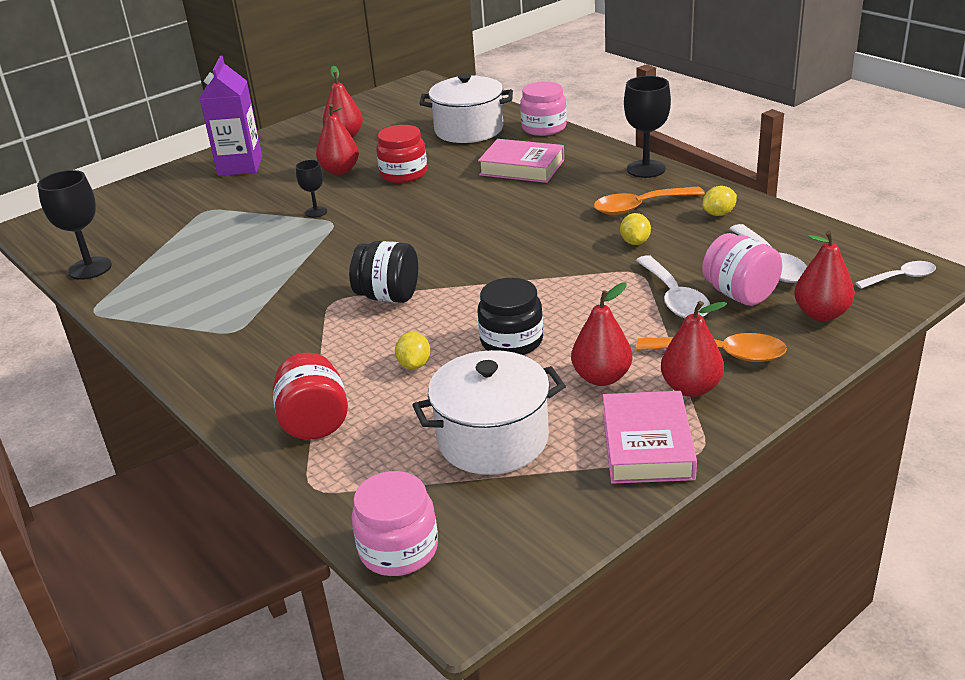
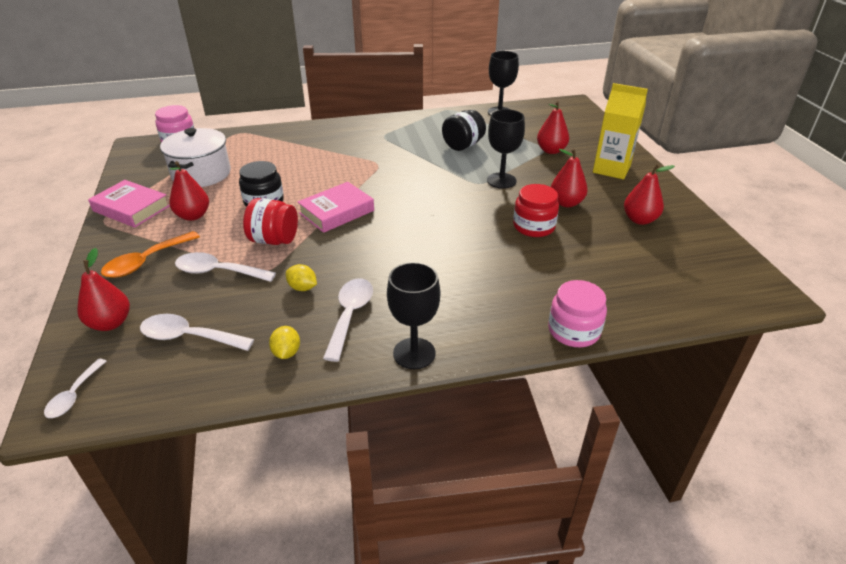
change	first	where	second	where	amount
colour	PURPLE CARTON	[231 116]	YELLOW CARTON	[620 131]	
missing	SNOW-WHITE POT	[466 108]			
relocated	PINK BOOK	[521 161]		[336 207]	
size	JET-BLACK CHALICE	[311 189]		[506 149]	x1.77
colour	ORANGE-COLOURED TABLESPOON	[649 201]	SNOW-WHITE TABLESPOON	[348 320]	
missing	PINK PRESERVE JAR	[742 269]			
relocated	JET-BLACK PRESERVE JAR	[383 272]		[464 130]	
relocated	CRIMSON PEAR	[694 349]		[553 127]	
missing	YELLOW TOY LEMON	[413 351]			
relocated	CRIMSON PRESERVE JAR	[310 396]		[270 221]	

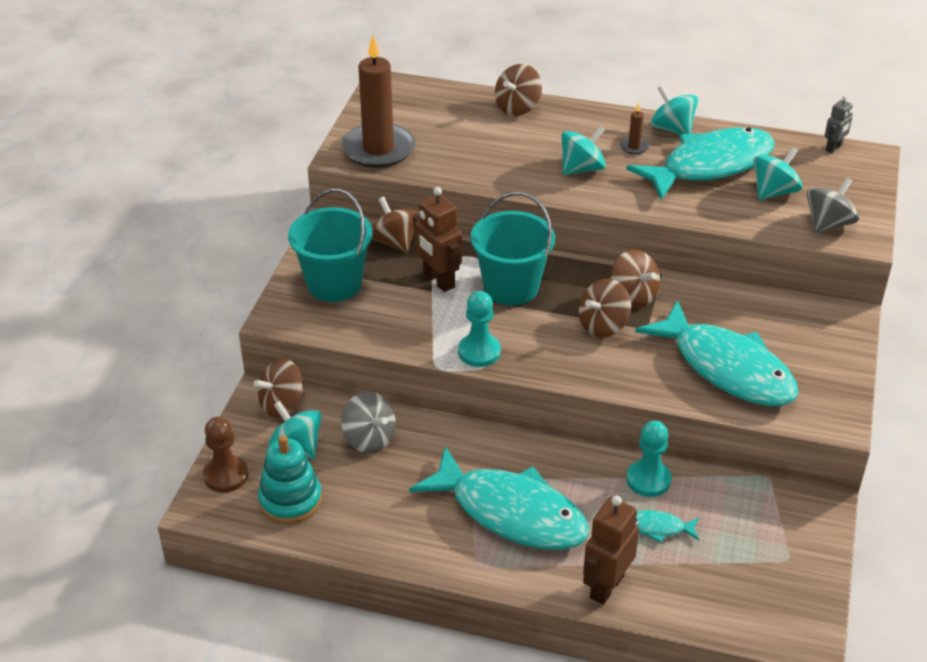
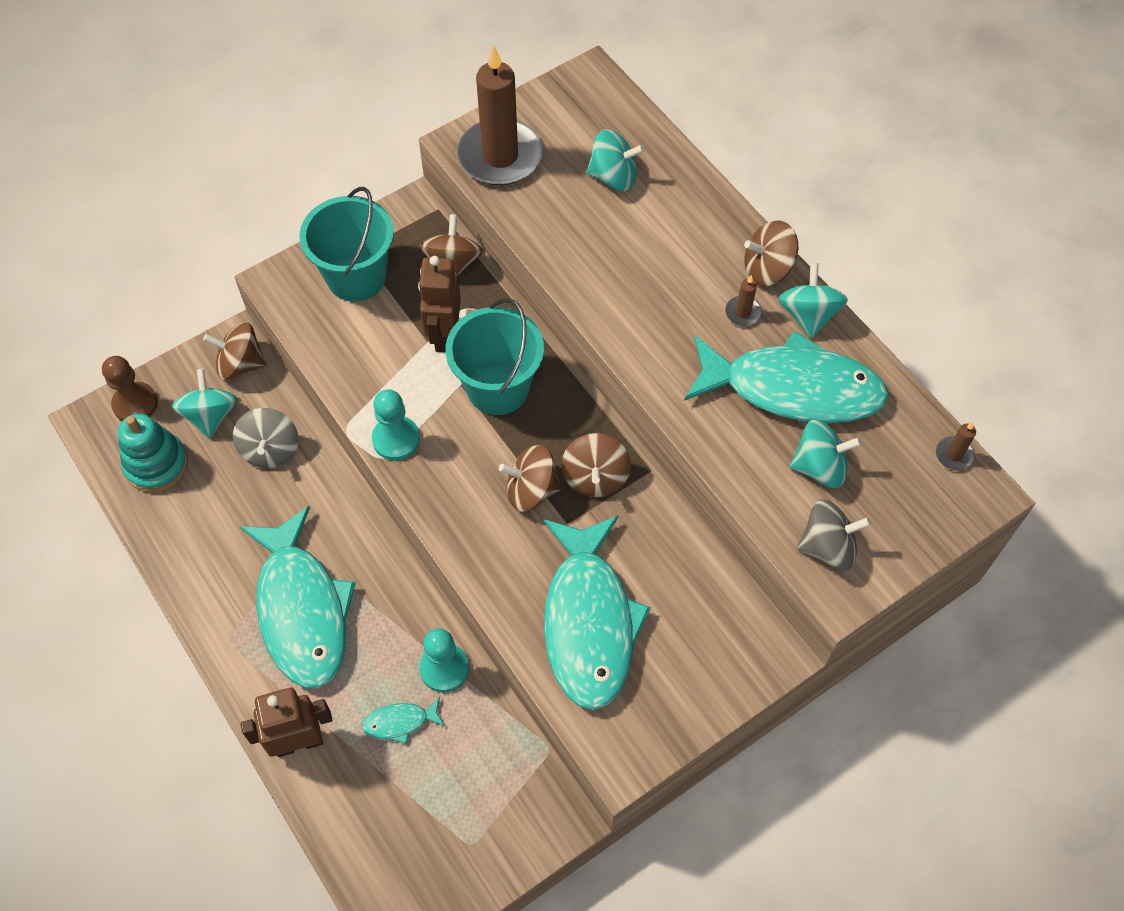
change	first	where	second	where	amount
relocated	RUSSET TOY TOP	[518 90]		[771 253]	
exchanged	GRAY ROBOT FIGURE	[838 124]	RUSSET PILLAR CANDLE	[956 446]	
relocated	TEAL TOY TOP	[583 150]		[616 160]	
spun	TEAL TOY FISH	[667 526]		[403 720]	60 degrees counterclockwise

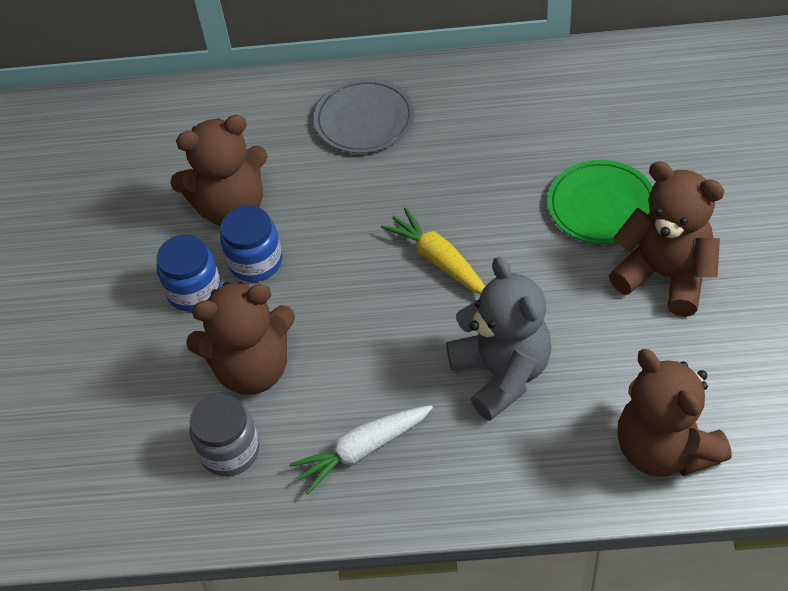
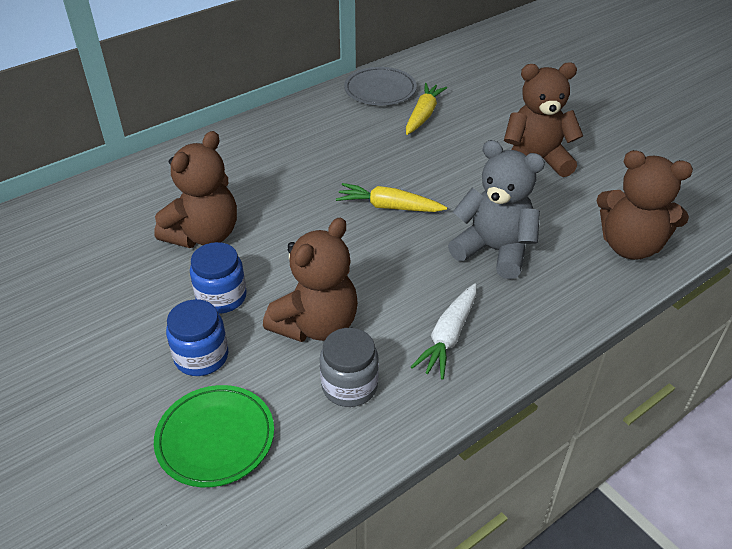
change	first	where	second	where	amount
relocated	GRAY FLAT DISH	[364 116]		[380 86]	
relocated	LEAF-GREEN FLAT DISH	[600 202]		[214 436]	
relocated	ROYAL BLUE PRESERVE JAR	[251 244]		[197 337]	
appeared			YELLOW CARROT	[426 109]	

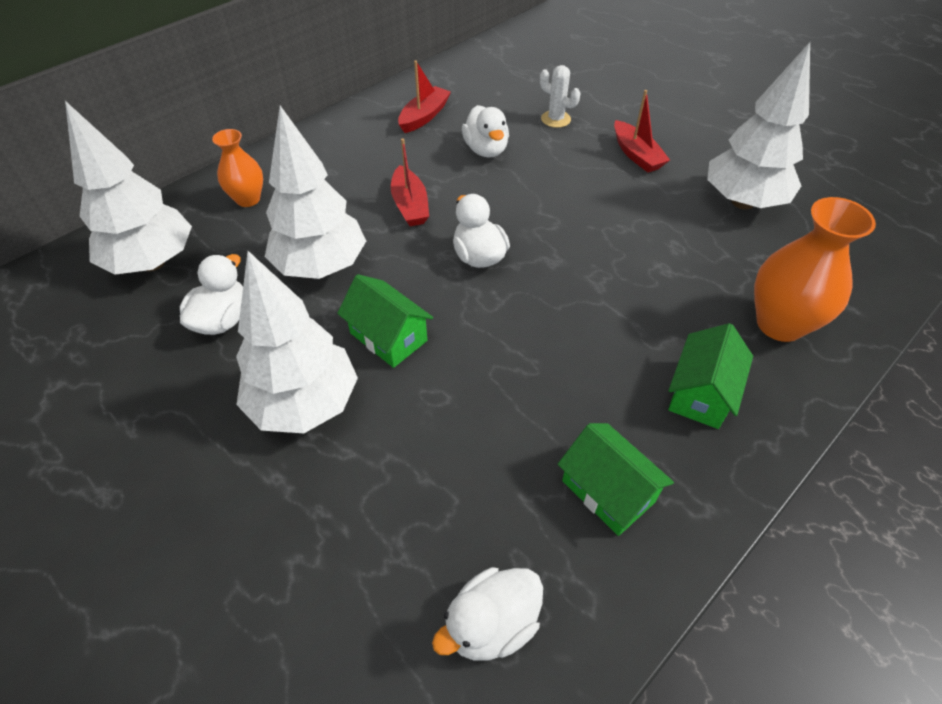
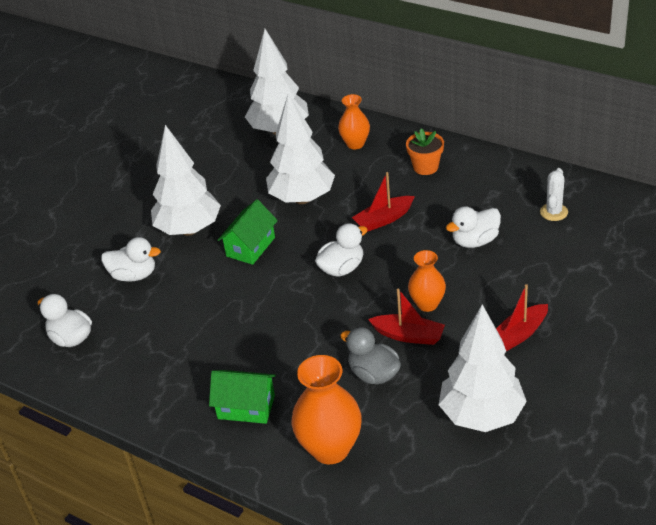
change	first	where	second	where	amount
relocated	CRIMSON TOY BOAT	[424 96]		[406 317]	
relocated	SNOW-WHITE SAGUARO CACTUS	[560 96]		[554 194]	
relocated	SNOW-WHITE RUBBER DUCK	[211 294]		[131 259]	
missing	LEAF-GREEN HOUSE	[616 479]			
appeared			ORANGE-COLOURED FLOWER POT	[425 152]	
appeared			ORANGE-COLOURED FLOWER VASE	[427 281]	
appeared			GRAY RUBBER DUCK	[370 356]	

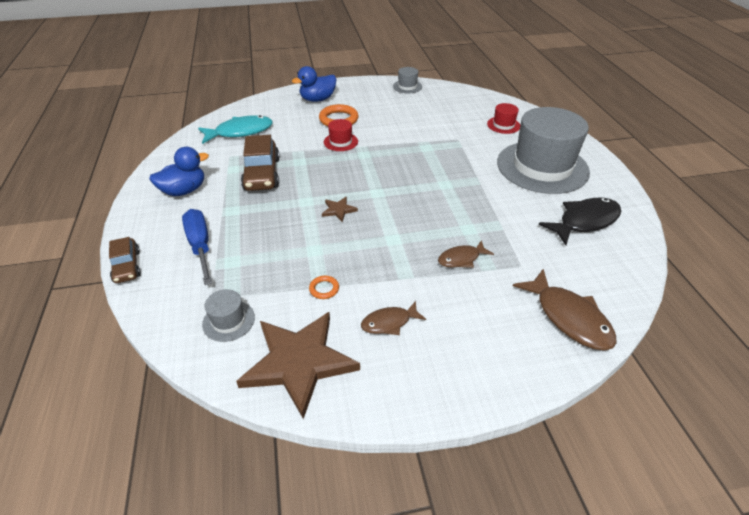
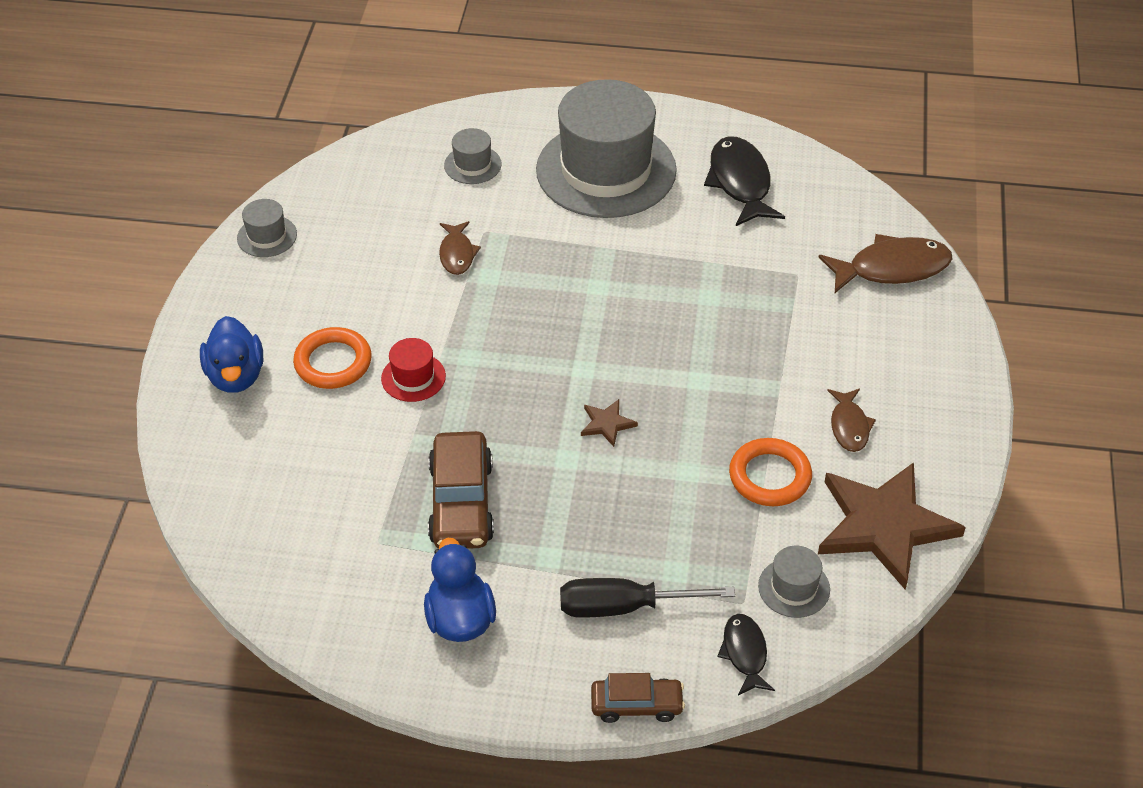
change	first	where	second	where	amount
colour	CRIMSON HAT	[503 118]	GRAY HAT	[473 156]	
missing	TEAL TOY FISH	[235 129]			
spun	RUSSET AUTOMOBILE	[260 163]		[461 490]	75 degrees clockwise
colour	ROYAL BLUE SCREWDRIVER	[197 247]	JET-BLACK SCREWDRIVER	[647 598]	
relocated	RUSSET TOY FISH	[466 254]		[460 248]	
size	ORANGE-COLOURED RING	[324 287]		[770 472]	x1.97
appeared			JET-BLACK TOY FISH	[746 654]	

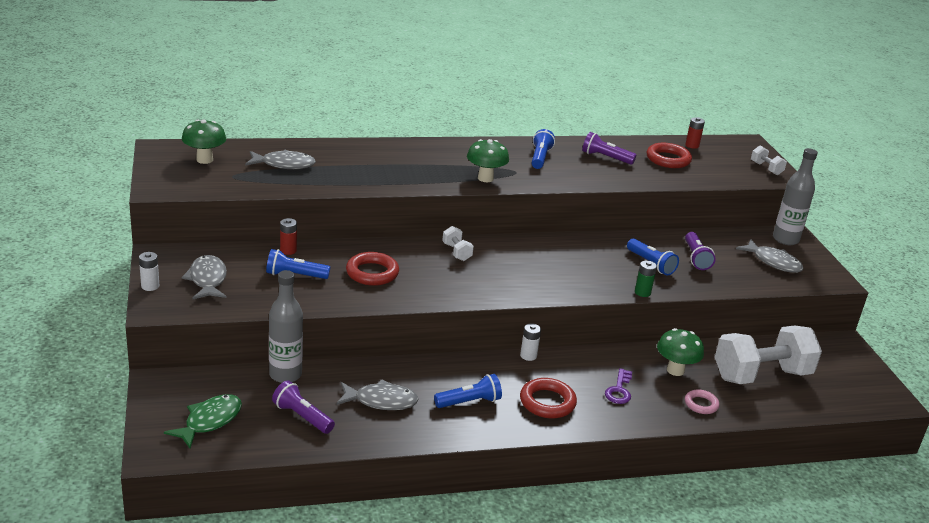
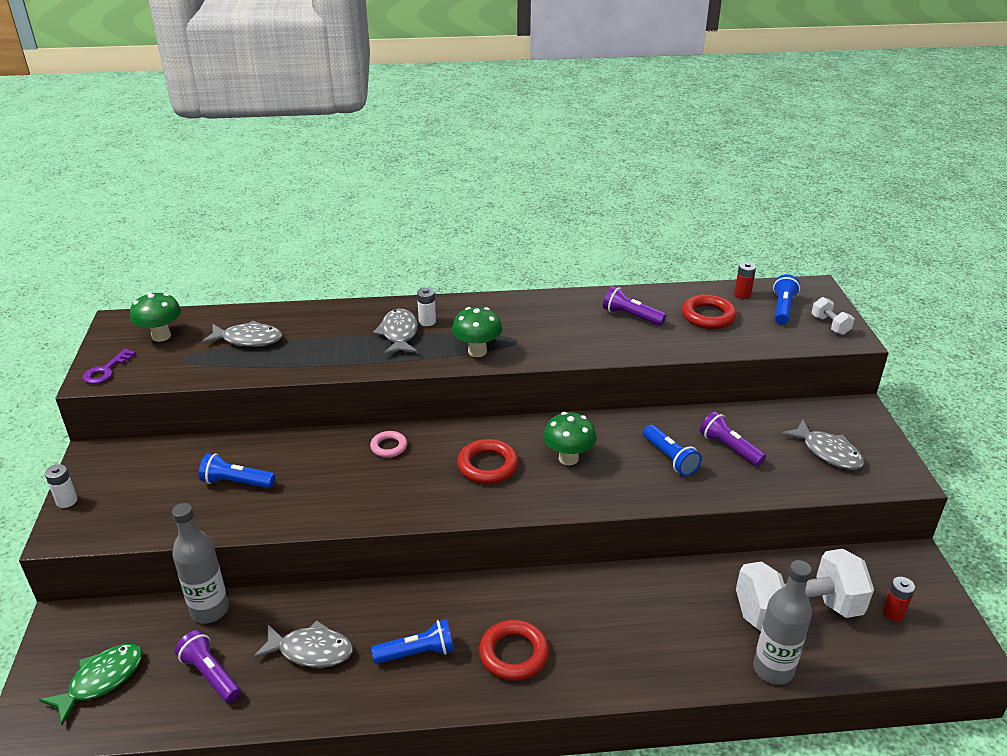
change	first	where	second	where	amount
relocated	ROYAL BLUE POCKET TORCH	[543 149]		[786 299]	
relocated	GRAY FLASK	[795 196]		[782 622]	
relocated	CRIMSON AA BATTERY	[288 236]		[899 599]	
missing	SNOW-WHITE FREE WEIGHT	[458 243]			
spun	PURPLE POCKET TORCH	[700 251]		[733 438]	135 degrees clockwise
relocated	CRIMSON RING	[372 269]		[488 461]	
relocated	GRAY TOY FISH	[204 277]		[395 332]	
missing	LEAF-GREEN AA BATTERY	[646 278]			
relocated	SNOW-WHITE AA BATTERY	[530 342]		[426 307]	
relocated	LEAF-GREEN MUSHROOM	[680 352]		[570 438]	
relocated	PURPLE KEY	[618 386]		[109 366]	
relocated	PINK RING	[702 401]		[388 444]	

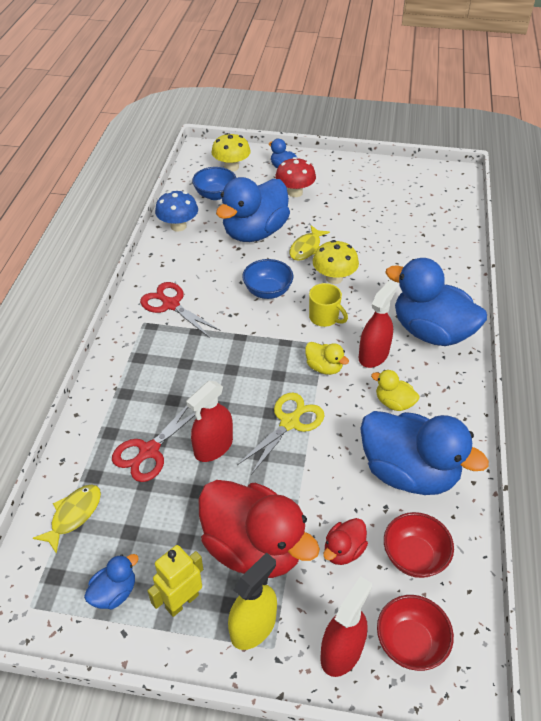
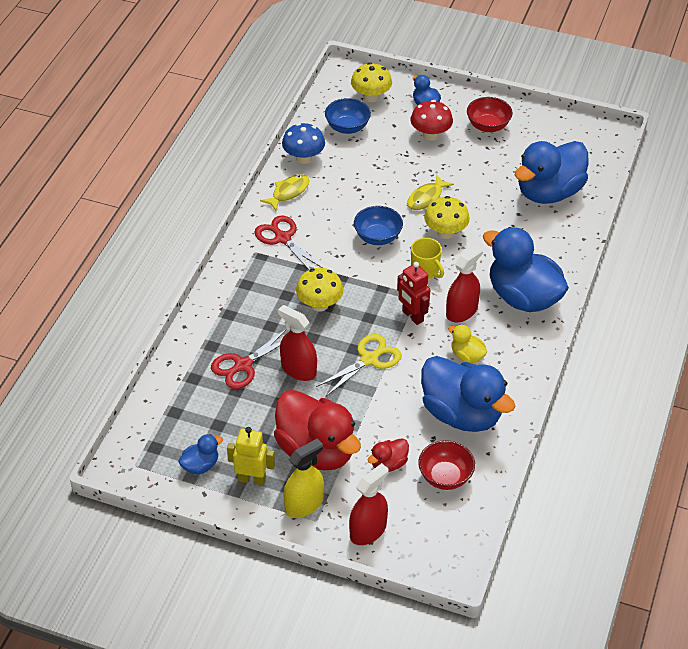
change	first	where	second	where	amount
relocated	ROYAL BLUE RUBBER DUCK	[253 209]		[552 172]	
exchanged	YELLOW RUBBER DUCK	[327 358]	CRIMSON ROBOT FIGURE	[413 293]	
spun	CRIMSON SPRAY CLEANER	[209 421]		[297 343]	75 degrees clockwise
relocated	YELLOW TOY FISH	[67 519]		[284 193]	
spun	YELLOW ROBOT FIGURE	[175 581]		[251 456]	45 degrees clockwise
relocated	CRIMSON DEEP DISH	[415 633]		[490 114]	
appeared			YELLOW MUSHROOM	[319 290]	

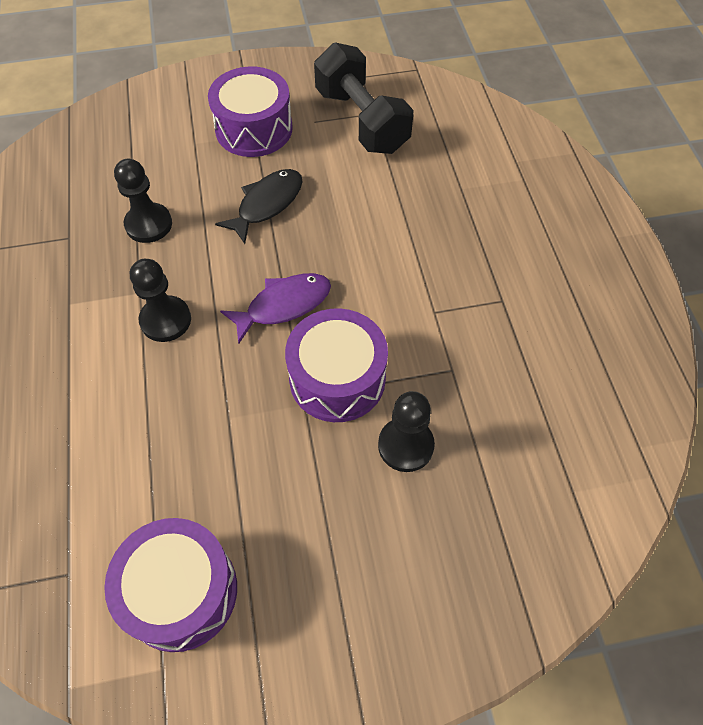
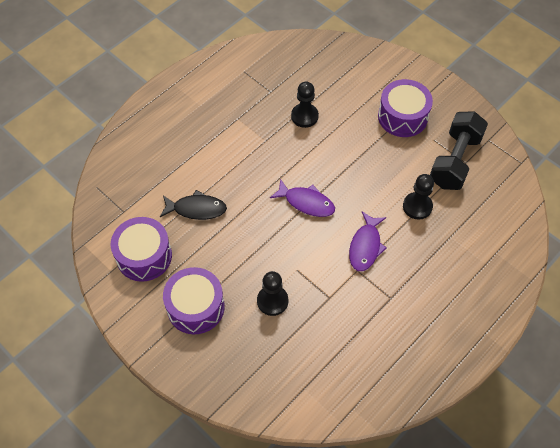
change	first	where	second	where	amount
relocated	JET-BLACK TOY FISH	[259 206]		[193 205]	
relocated	JET-BLACK GAME PAWN	[160 300]		[418 196]	
relocated	PURPLE SNARE DRUM	[336 365]		[194 300]	
appeared			PURPLE TOY FISH	[368 241]	

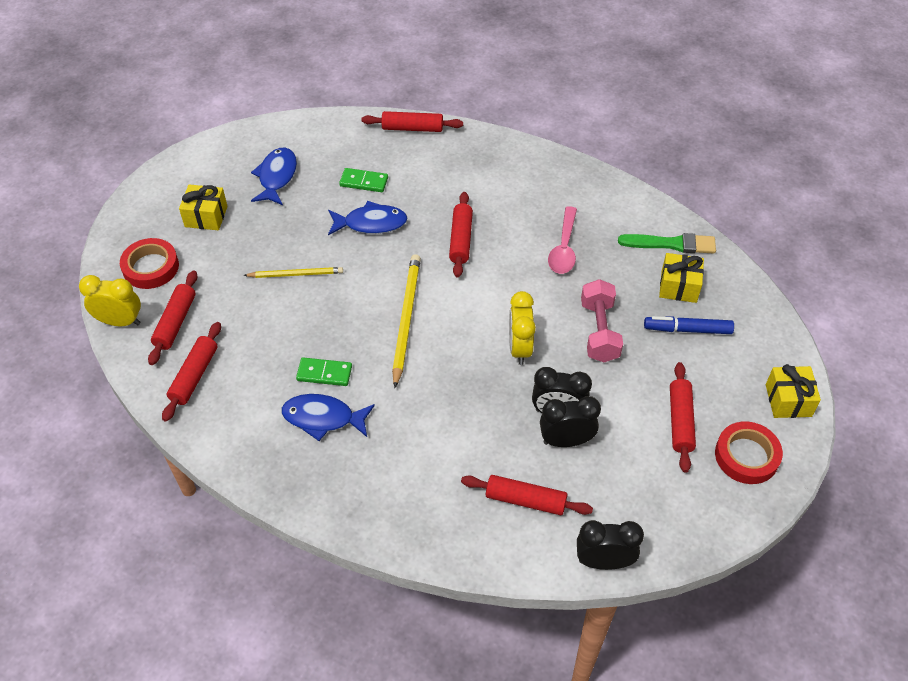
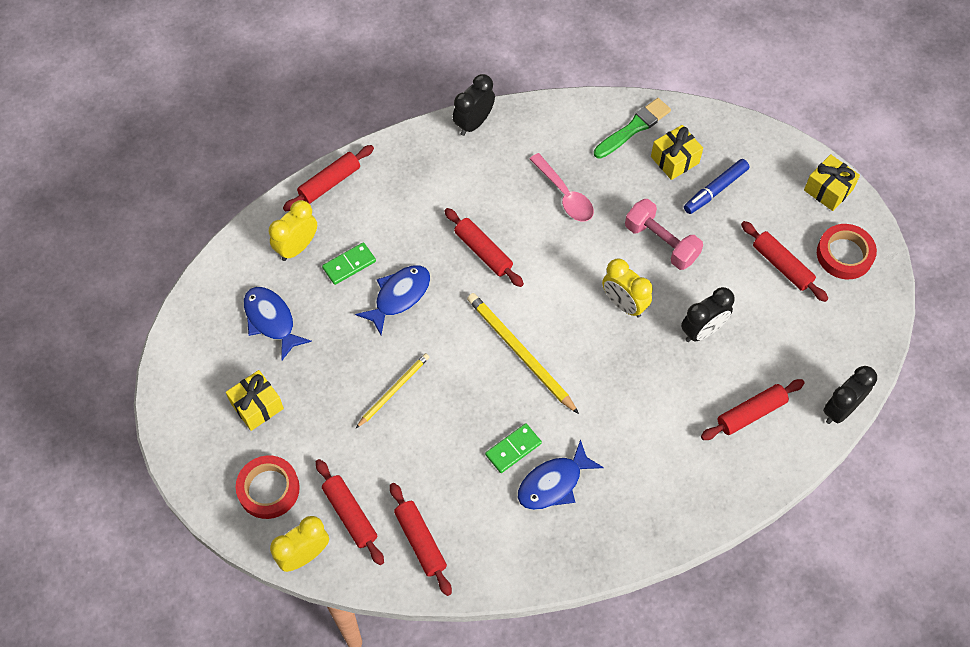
change	first	where	second	where	amount
relocated	JET-BLACK ALARM CLOCK	[570 421]		[474 105]	
appeared			YELLOW ALARM CLOCK	[293 230]	

